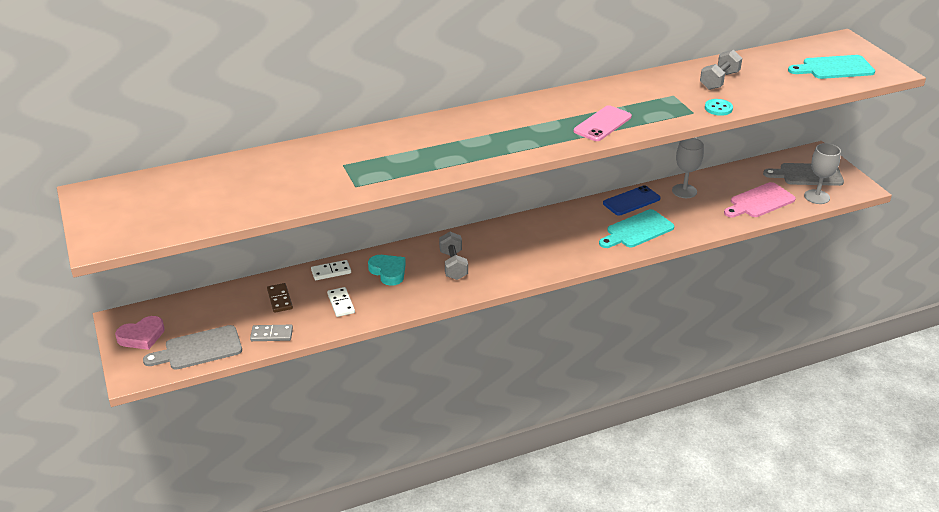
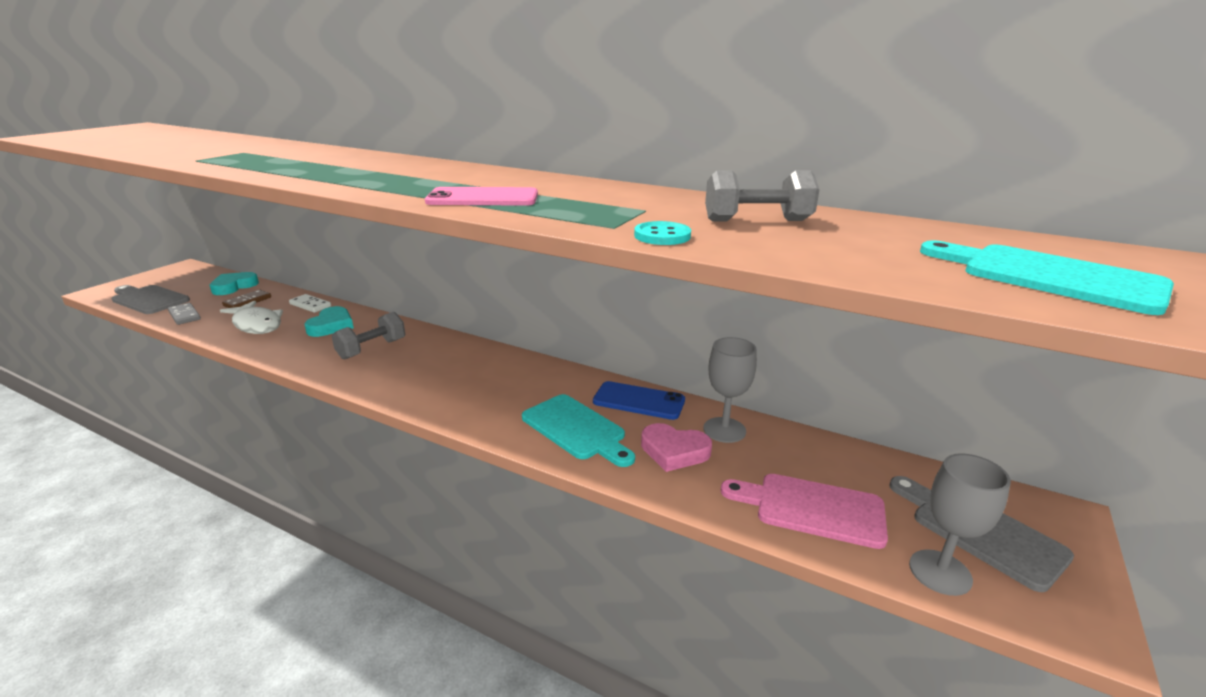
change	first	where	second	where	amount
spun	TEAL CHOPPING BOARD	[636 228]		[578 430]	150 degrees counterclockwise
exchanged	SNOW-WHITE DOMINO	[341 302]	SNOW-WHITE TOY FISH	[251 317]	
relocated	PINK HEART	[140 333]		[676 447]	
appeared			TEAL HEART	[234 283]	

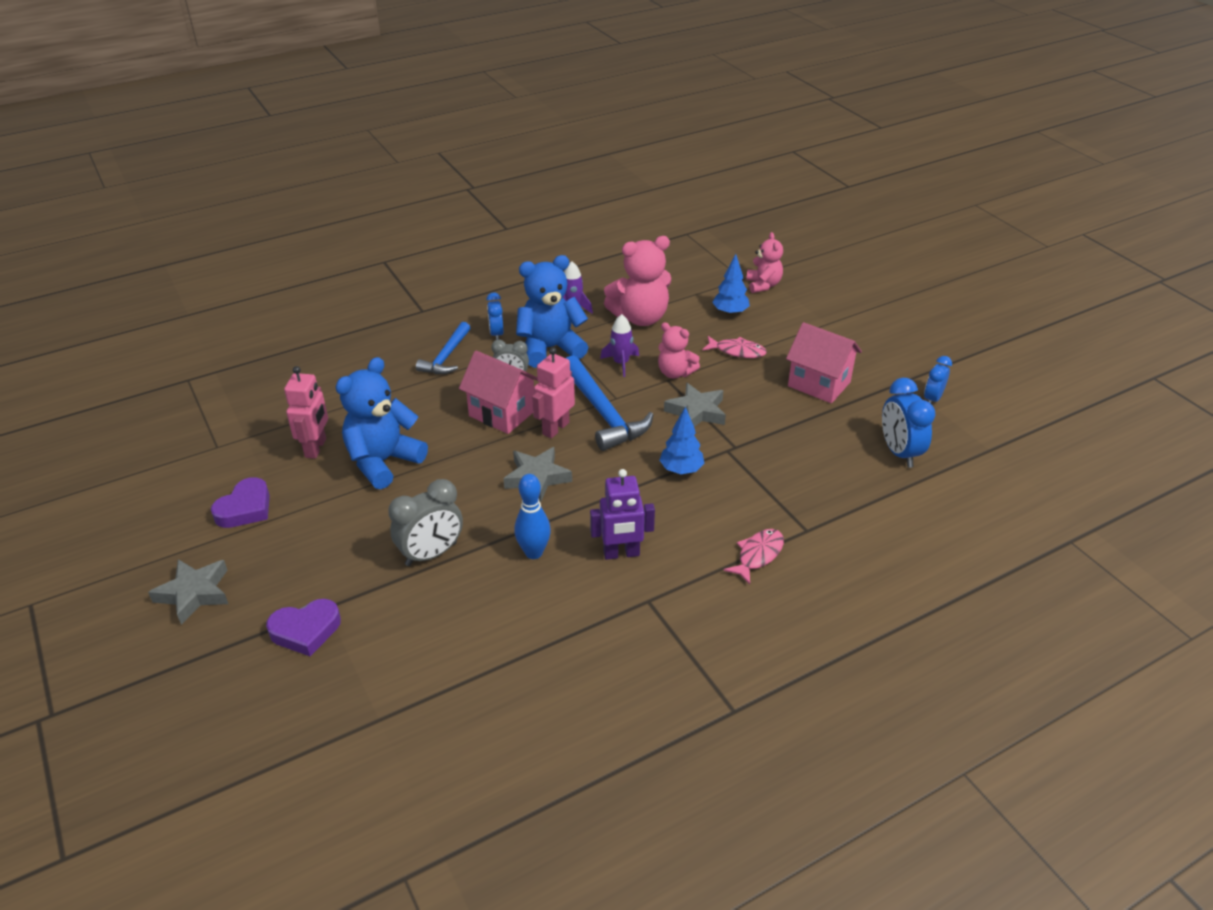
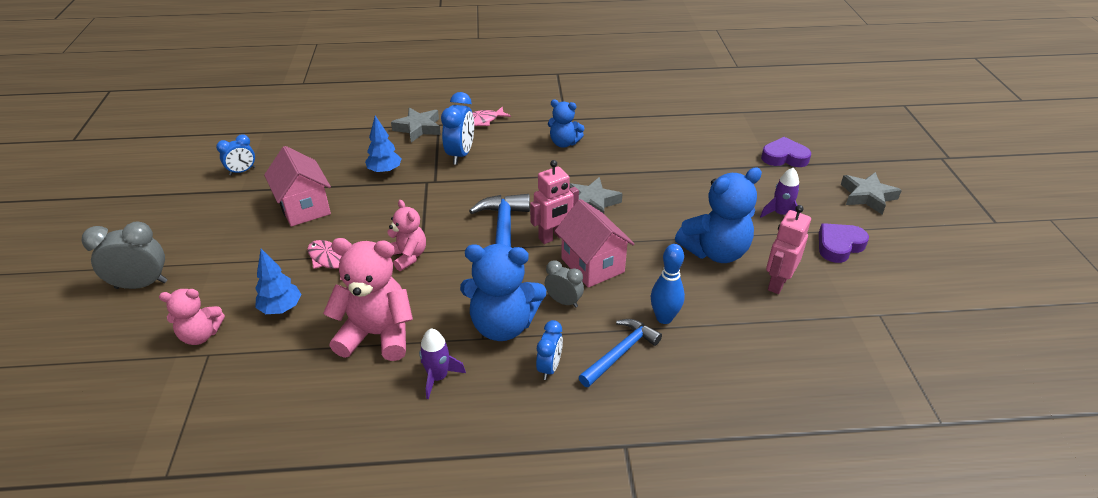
change	first	where	second	where	amount
spun	PINK STUFFED BEAR	[764 262]		[192 317]	120 degrees counterclockwise
relocated	PURPLE TOY ROCKET	[619 345]		[779 193]	
relocated	ROYAL BLUE ALARM CLOCK	[908 423]		[457 128]	
relocated	GRAY STAR	[695 405]		[416 125]	
relocated	ROYAL BLUE TOY TREE	[681 440]		[383 144]	
exchanged	PURPLE ROBOT FIGURE	[622 514]	ROYAL BLUE STUFFED BEAR	[566 123]	
relocated	ROYAL BLUE SKITTLE	[532 516]		[668 284]	
relocated	GRAY ALARM CLOCK	[426 522]		[124 255]	

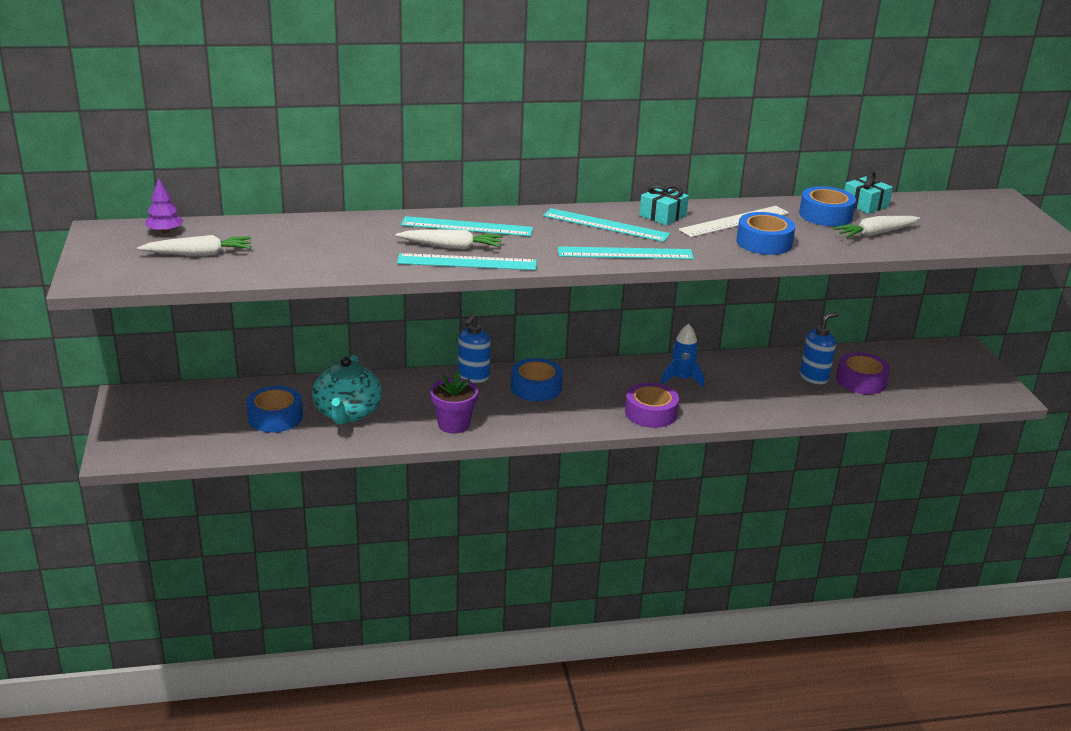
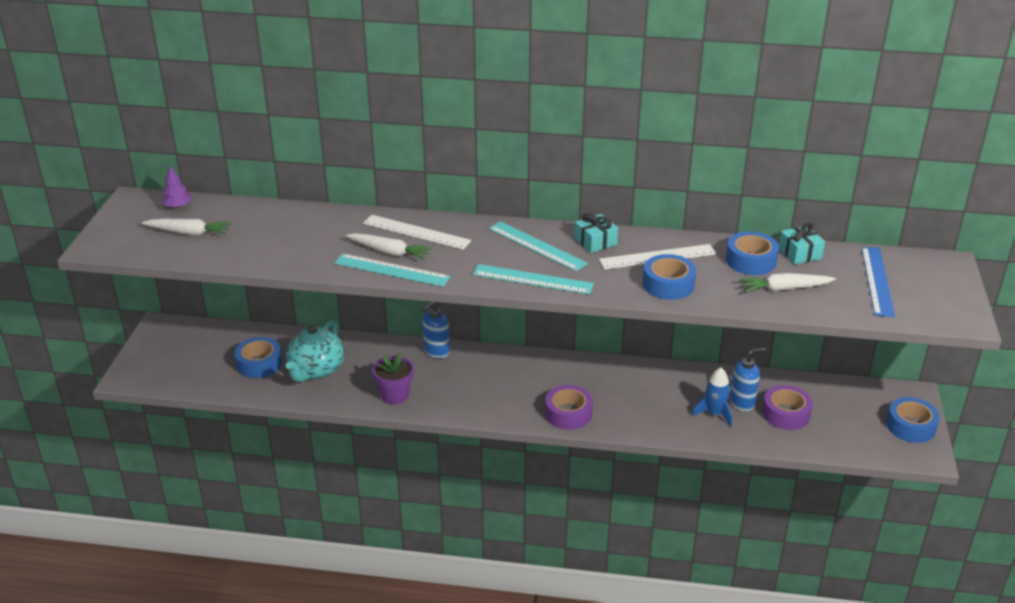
change	first	where	second	where	amount
colour	TEAL MEASURING STICK	[467 226]	SNOW-WHITE MEASURING STICK	[417 232]	
relocated	ROYAL BLUE TOY ROCKET	[682 356]		[712 397]	
relocated	ROYAL BLUE TAPE	[537 380]		[913 420]	
appeared			ROYAL BLUE MEASURING STICK	[878 282]	

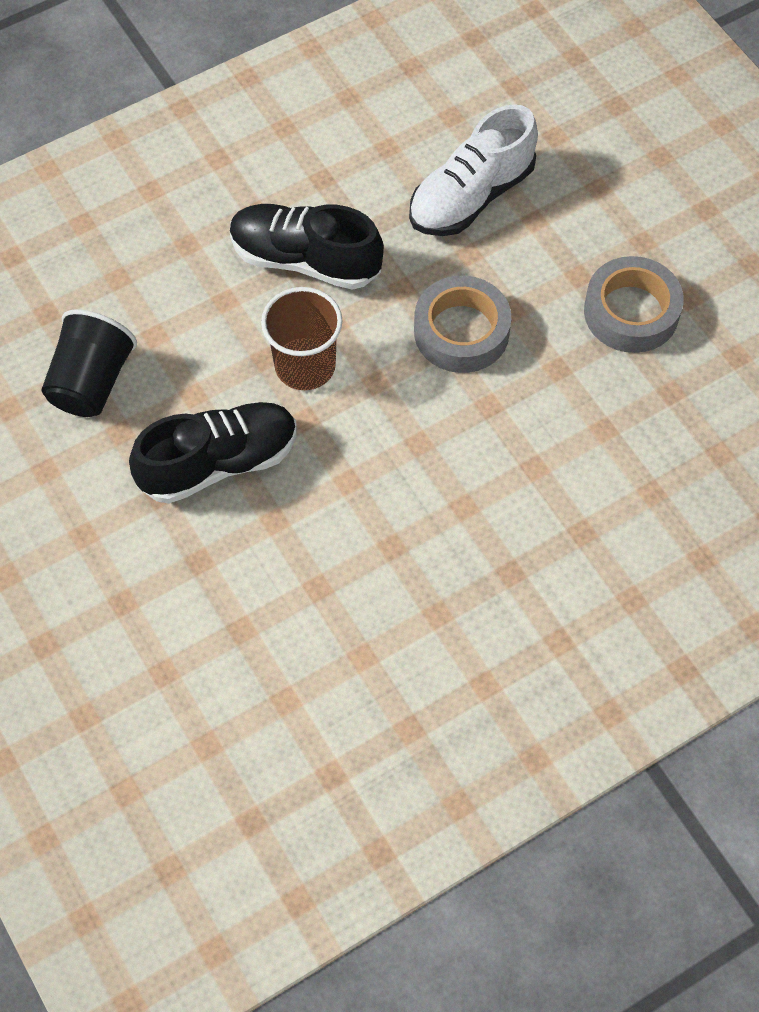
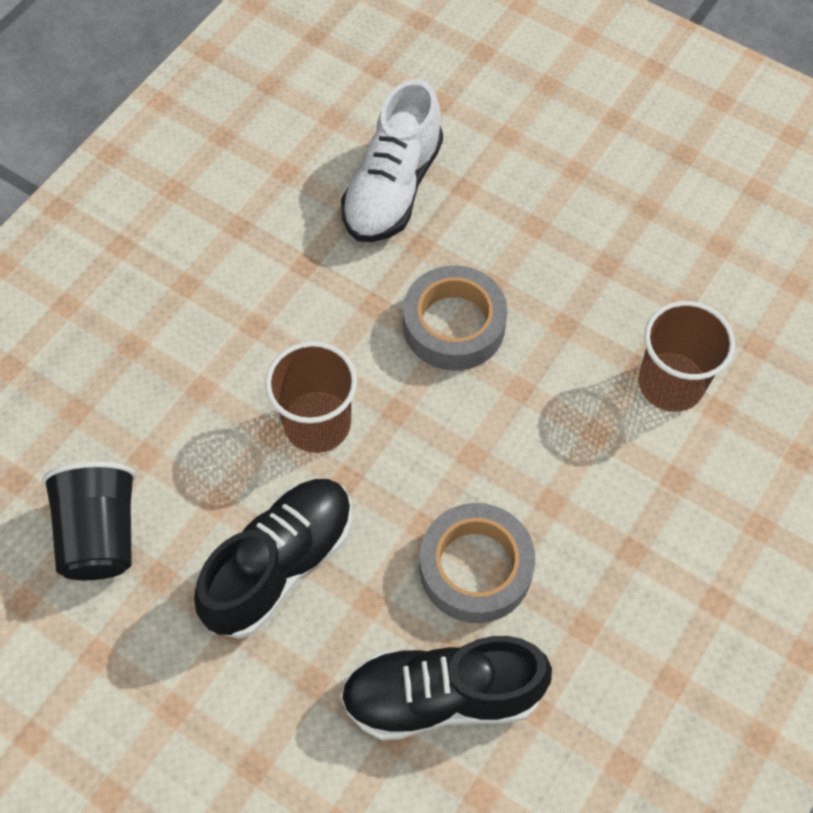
change	first	where	second	where	amount
relocated	JET-BLACK SNEAKER	[307 247]		[446 688]	
relocated	GRAY TAPE	[634 304]		[477 563]	
appeared			RUSSET BEAKER	[686 356]	

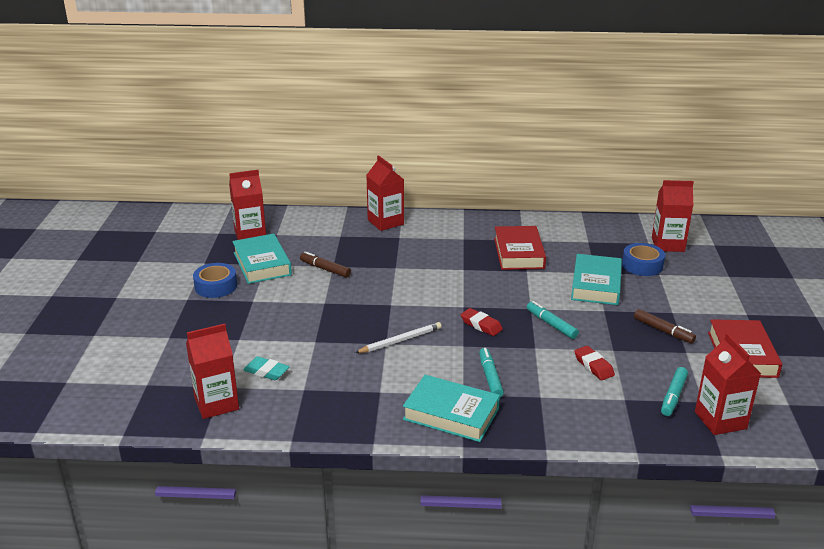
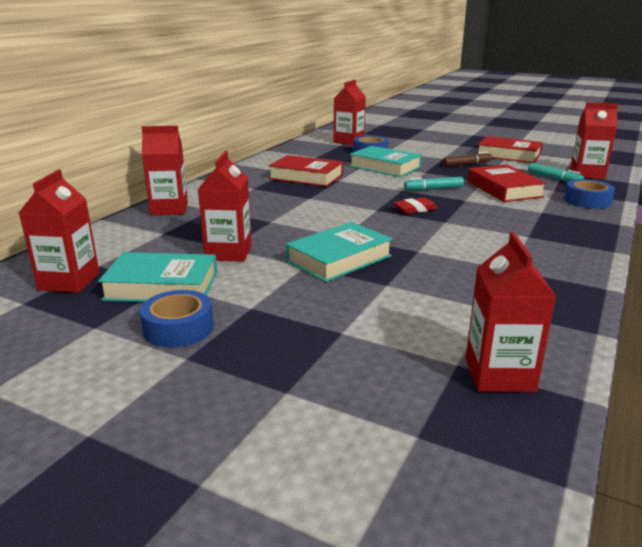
change	first	where	second	where	amount
exchanged	RUSSET MARKER PEN	[325 264]	CRIMSON CARTON	[225 206]	
missing	SNOW-WHITE WOODEN PENCIL	[398 337]			
exchanged	CRIMSON GUM ERASER	[594 363]	CRIMSON BOOK	[507 183]	
missing	TEAL MARKER PEN	[491 372]			
missing	TEAL GUM ERASER	[266 368]			
relocated	TEAL BOOK	[451 408]		[339 252]	
appeared			ROYAL BLUE TAPE	[589 194]	

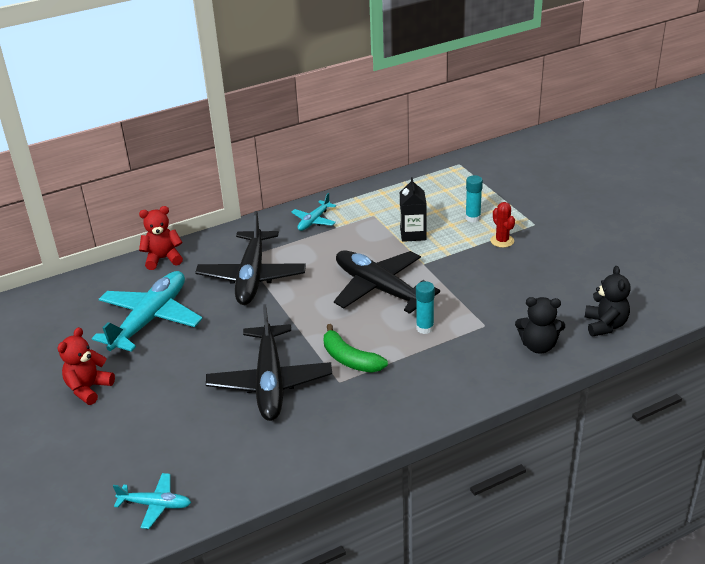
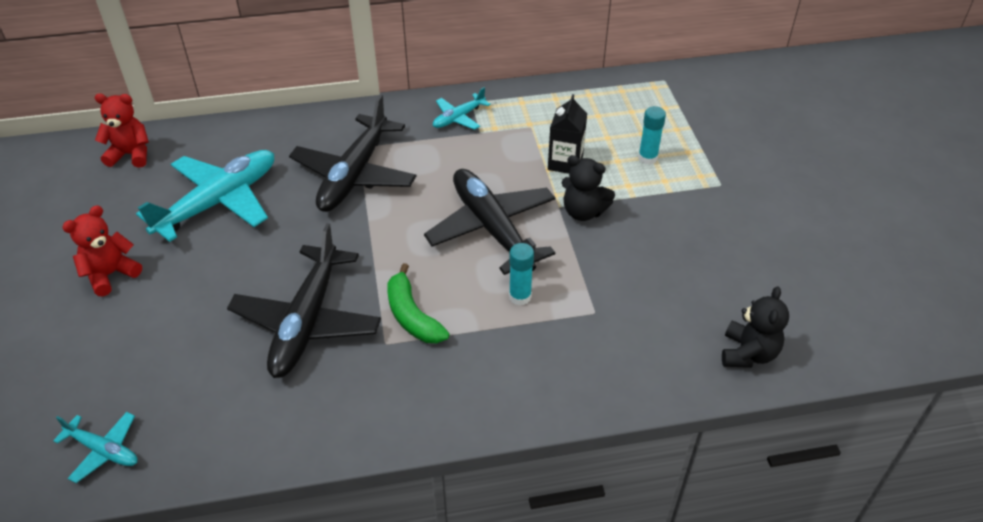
change	first	where	second	where	amount
missing	CRIMSON SAGUARO CACTUS	[502 225]			
relocated	CRIMSON STUFFED BEAR	[161 238]		[122 130]	
relocated	JET-BLACK STUFFED BEAR	[540 325]		[588 188]	

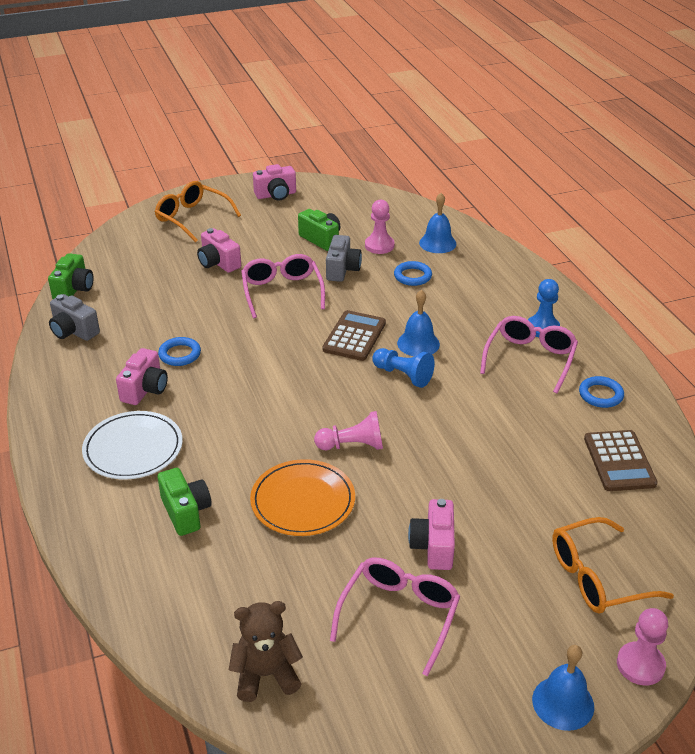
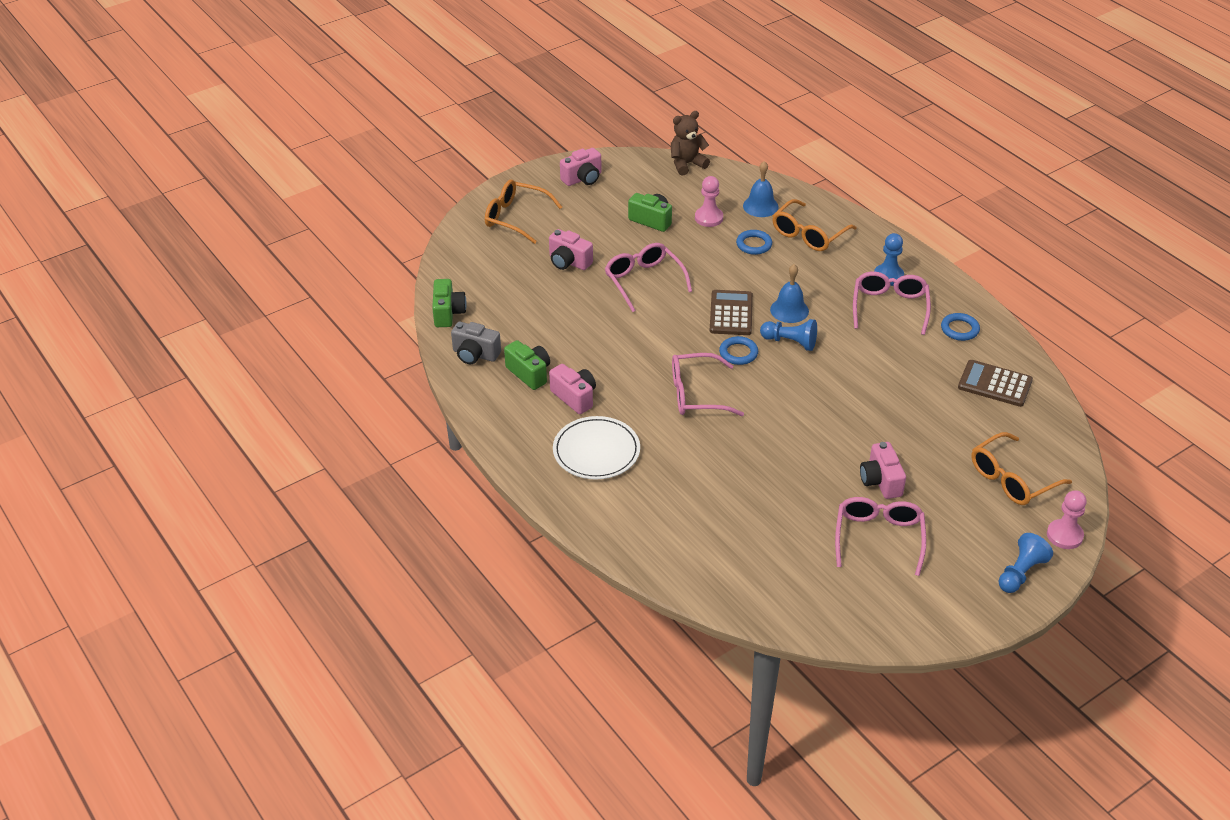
change	first	where	second	where	amount
missing	GRAY CAMERA	[344 258]			
relocated	ROYAL BLUE RING	[179 351]		[738 350]	
spun	PINK CAMERA	[142 376]		[572 389]	45 degrees counterclockwise
missing	PINK GAME PAWN	[348 430]			
spun	RUSSET POCKET CALCULATOR	[620 460]		[995 383]	135 degrees clockwise
missing	ORANGE-COLOURED FLAT DISH	[302 497]			
relocated	LEAF-GREEN CAMERA	[185 502]		[527 365]	
relocated	RUSSET STUFFED BEAR	[266 651]		[690 143]	
exchanged	ROYAL BLUE HAND BELL	[563 688]	ROYAL BLUE GAME PAWN	[1026 563]	
appeared			ORANGE-COLOURED EYEGLASSES	[814 225]	
appeared			PINK EYEGLASSES	[708 384]	

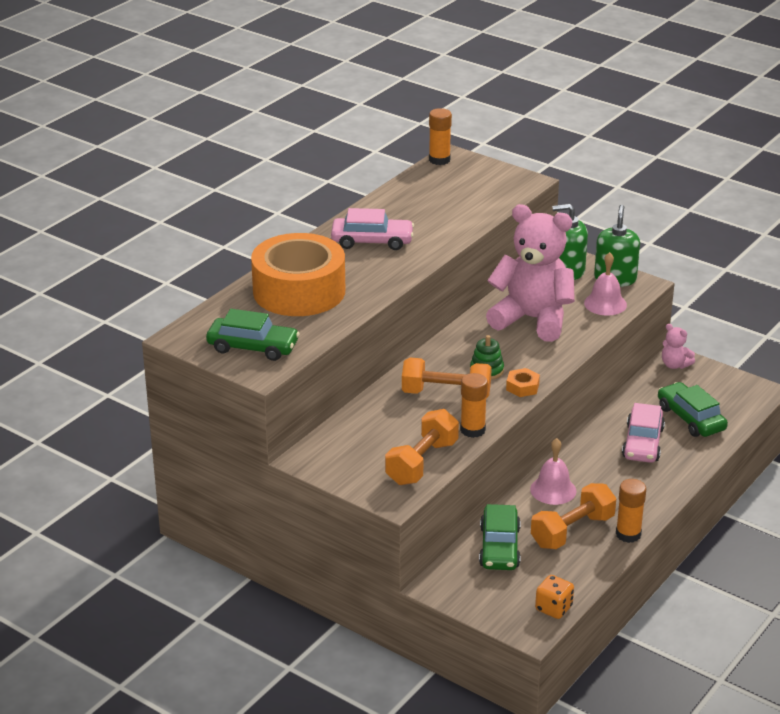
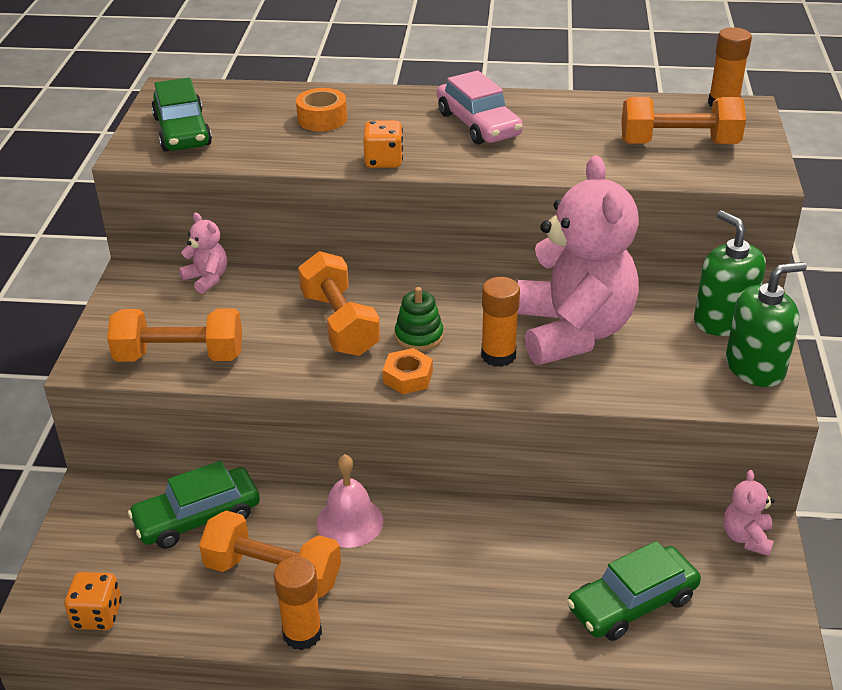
change	first	where	second	where	amount
size	ORANGE-COLOURED TAPE	[298 274]		[321 109]	x0.42
missing	PINK HAND BELL	[605 284]			
relocated	ORANGE-COLOURED STICK OF GLUE	[474 405]		[500 322]	
spun	LEAF-GREEN AUTOMOBILE	[693 409]		[634 591]	150 degrees counterclockwise
missing	PINK AUTOMOBILE	[643 433]			
appeared			ORANGE-COLOURED FREE WEIGHT	[683 120]	
appeared			ORANGE-COLOURED GAME DIE	[383 144]	
appeared			PINK STUFFED BEAR	[203 253]	

